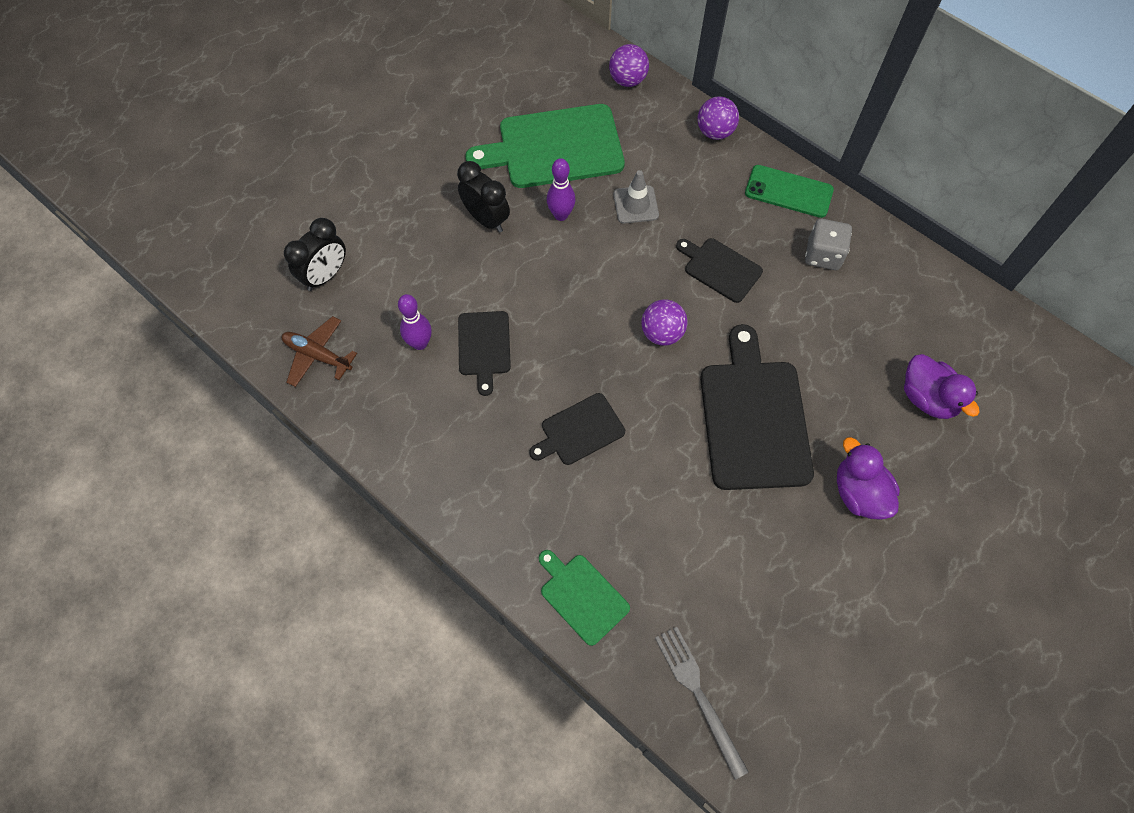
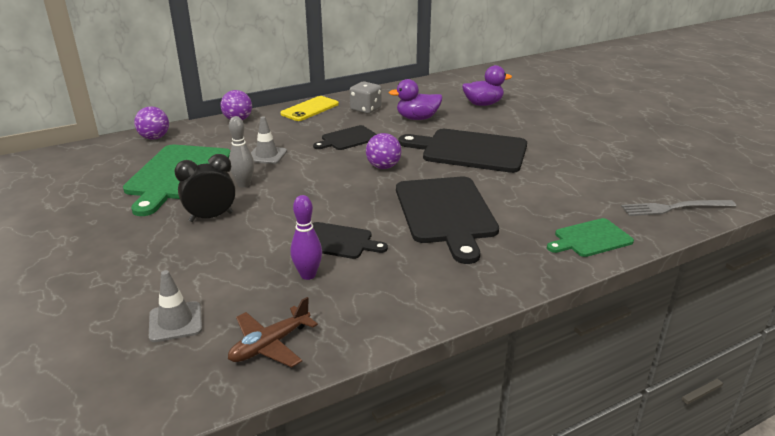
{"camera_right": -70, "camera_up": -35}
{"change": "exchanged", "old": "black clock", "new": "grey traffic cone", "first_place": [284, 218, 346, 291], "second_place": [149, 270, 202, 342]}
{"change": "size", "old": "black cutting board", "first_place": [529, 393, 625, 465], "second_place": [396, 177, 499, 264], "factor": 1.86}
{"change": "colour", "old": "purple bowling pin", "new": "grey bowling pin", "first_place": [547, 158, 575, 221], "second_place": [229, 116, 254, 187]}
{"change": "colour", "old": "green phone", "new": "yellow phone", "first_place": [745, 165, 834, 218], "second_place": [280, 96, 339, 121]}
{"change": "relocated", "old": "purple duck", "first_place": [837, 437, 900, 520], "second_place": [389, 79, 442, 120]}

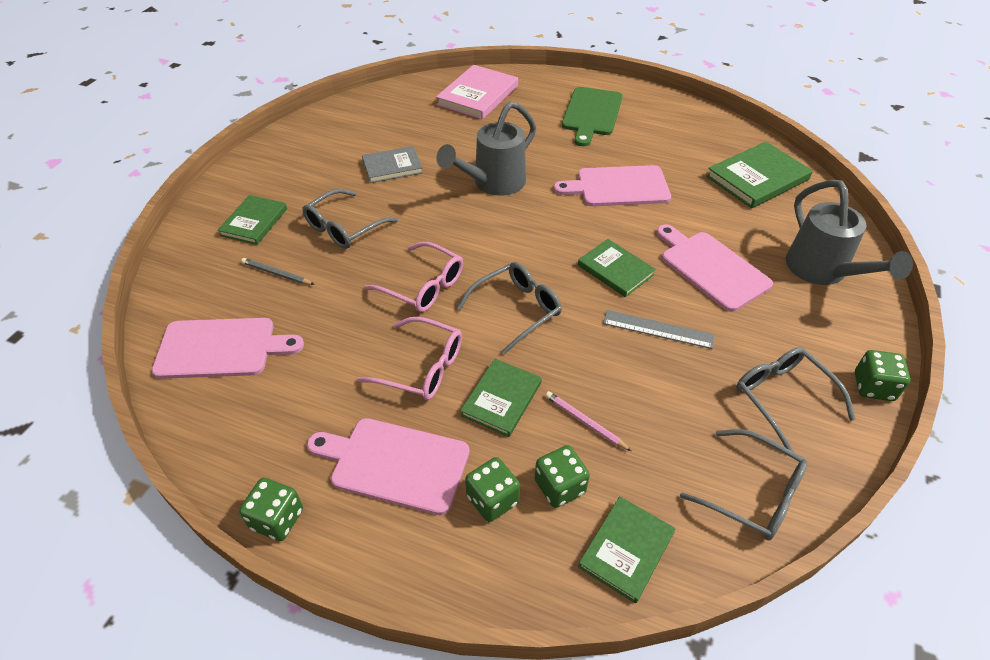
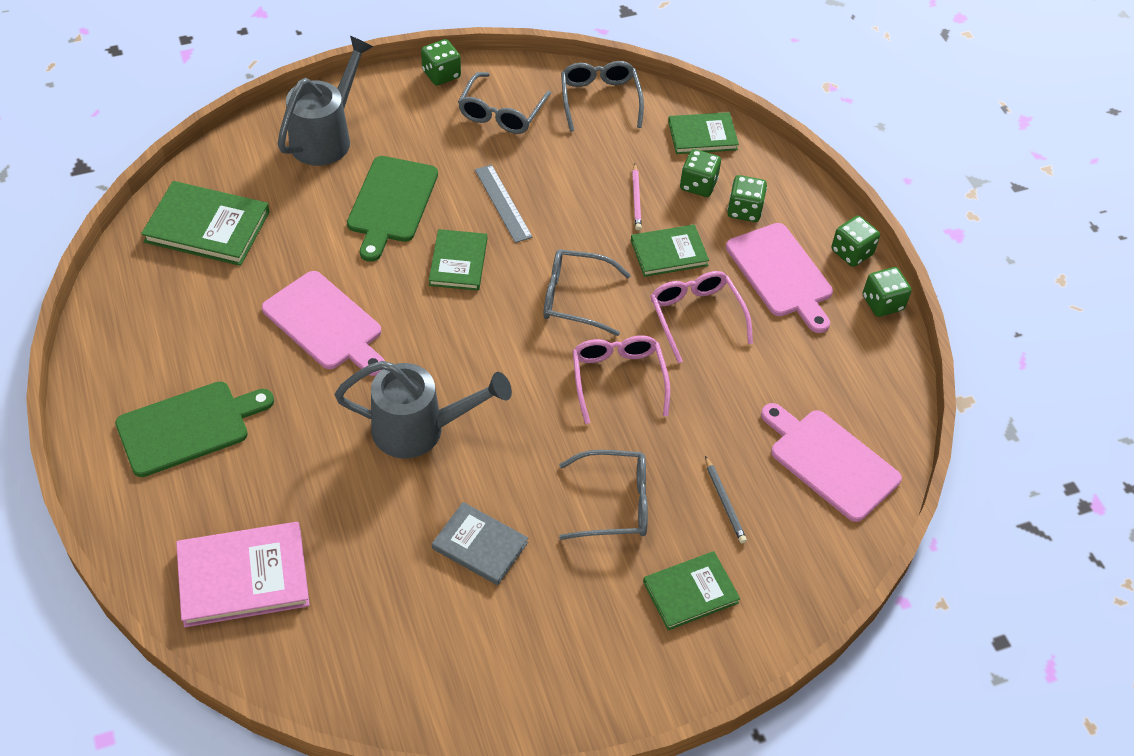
{"camera_right": -135, "camera_up": 5}
{"change": "colour", "old": "pink cutting board", "new": "green cutting board", "first_place": [656, 224, 773, 312], "second_place": [347, 156, 438, 262]}
{"change": "appeared", "new": "green dice", "second_place": [831, 216, 880, 267]}

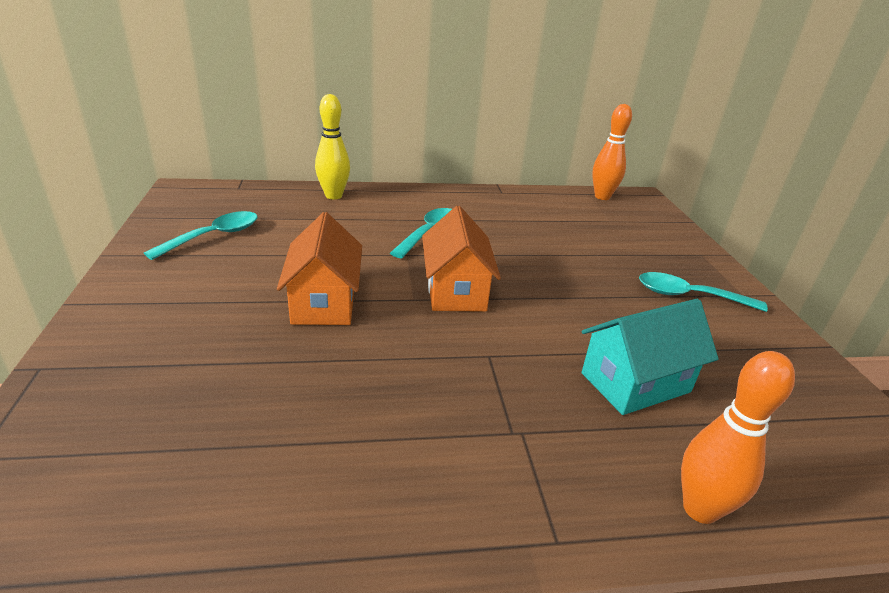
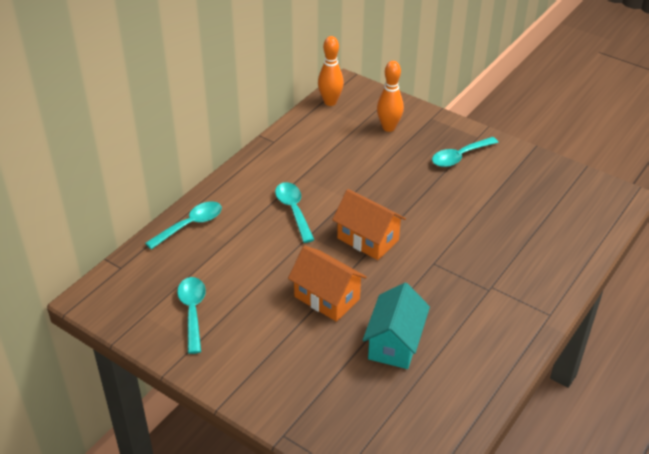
{"camera_right": -45, "camera_up": 10}
{"change": "exchanged", "old": "yellow bowling pin", "new": "turquoise spoon", "first_place": [315, 94, 350, 199], "second_place": [145, 201, 222, 250]}
{"change": "relocated", "old": "turquoise house", "first_place": [582, 299, 719, 415], "second_place": [363, 283, 430, 369]}
{"change": "relocated", "old": "orange bowling pin", "first_place": [681, 351, 795, 524], "second_place": [377, 61, 404, 132]}

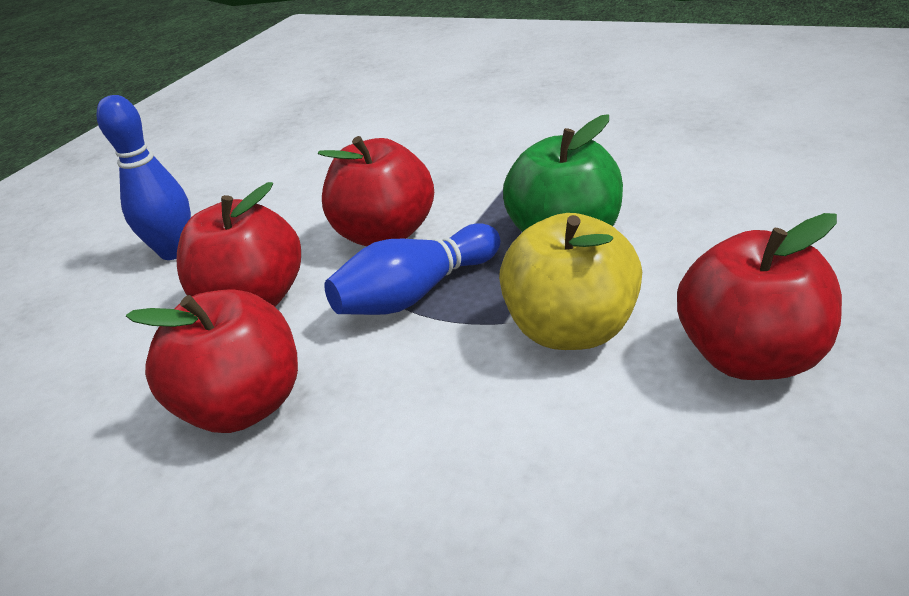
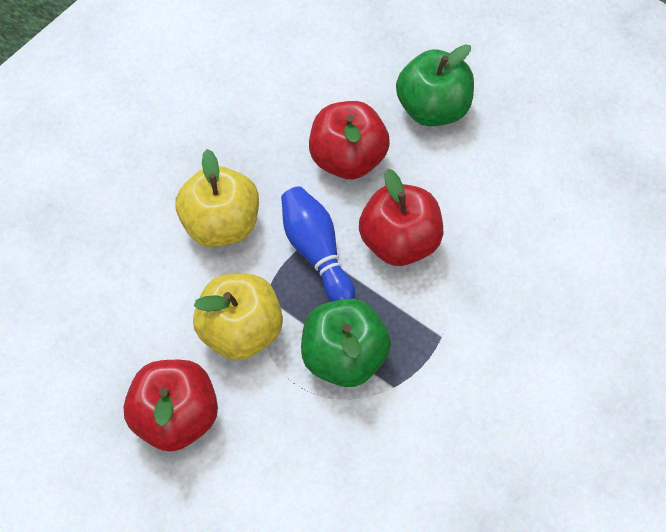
{"camera_right": 95, "camera_up": 25}
{"change": "exchanged", "old": "blue bowling pin", "new": "green apple", "first_place": [96, 95, 191, 260], "second_place": [396, 44, 474, 126]}
{"change": "missing", "old": "red apple", "first_place": [126, 289, 298, 433]}
{"change": "appeared", "new": "yellow apple", "second_place": [175, 149, 259, 247]}

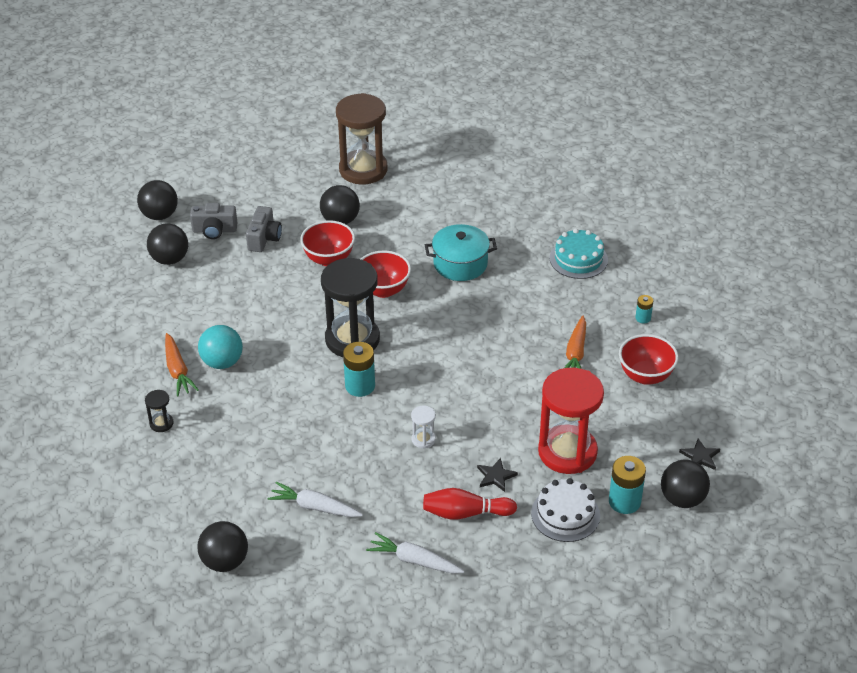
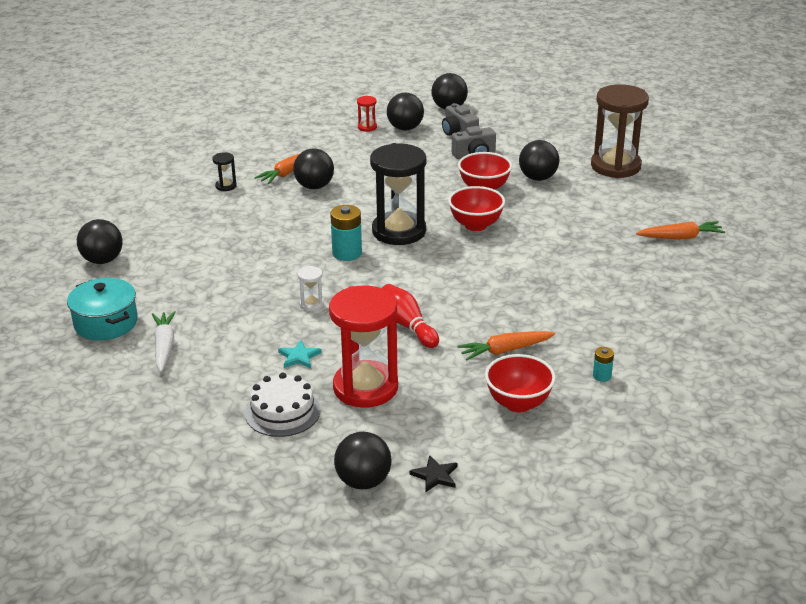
{"camera_right": 60, "camera_up": -10}
{"change": "colour", "old": "turquoise ball", "new": "black ball", "first_place": [198, 325, 243, 369], "second_place": [293, 148, 334, 189]}
{"change": "missing", "old": "white carrot", "first_place": [267, 482, 363, 517]}
{"change": "relocated", "old": "red bowling pin", "first_place": [423, 488, 517, 520], "second_place": [382, 284, 439, 348]}
{"change": "relocated", "old": "turquoise pot", "first_place": [425, 224, 497, 281], "second_place": [67, 278, 138, 340]}
{"change": "colour", "old": "black star", "new": "turquoise star", "first_place": [477, 458, 518, 492], "second_place": [278, 340, 322, 368]}
{"change": "missing", "old": "turquoise cake", "first_place": [550, 229, 608, 279]}
{"change": "missing", "old": "turquoise battery", "first_place": [609, 456, 646, 514]}
{"change": "appeared", "new": "red hourglass", "second_place": [357, 96, 377, 132]}
{"change": "appeared", "new": "orange carrot", "second_place": [636, 221, 725, 239]}

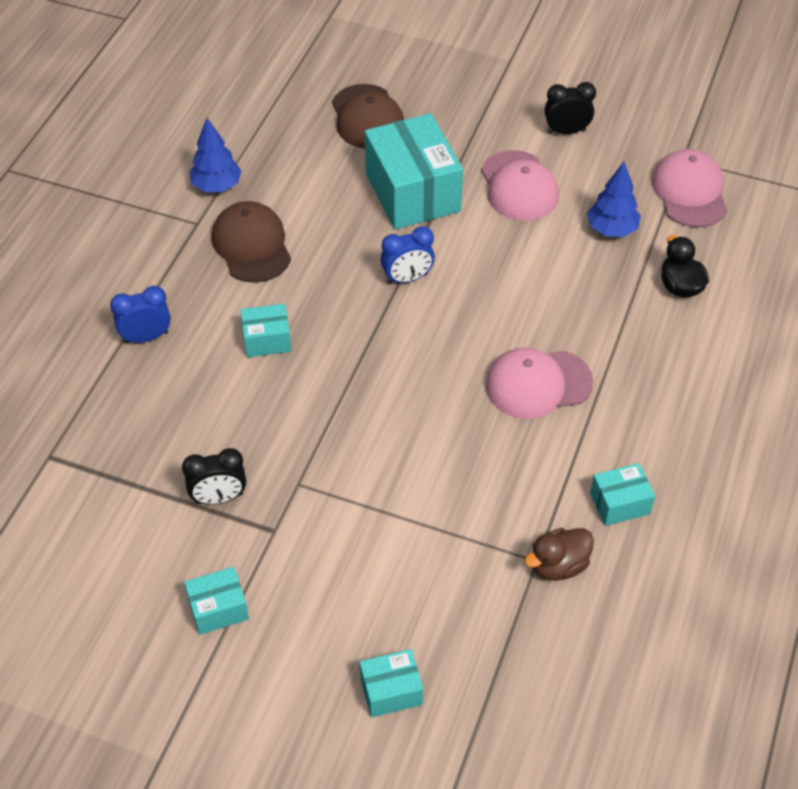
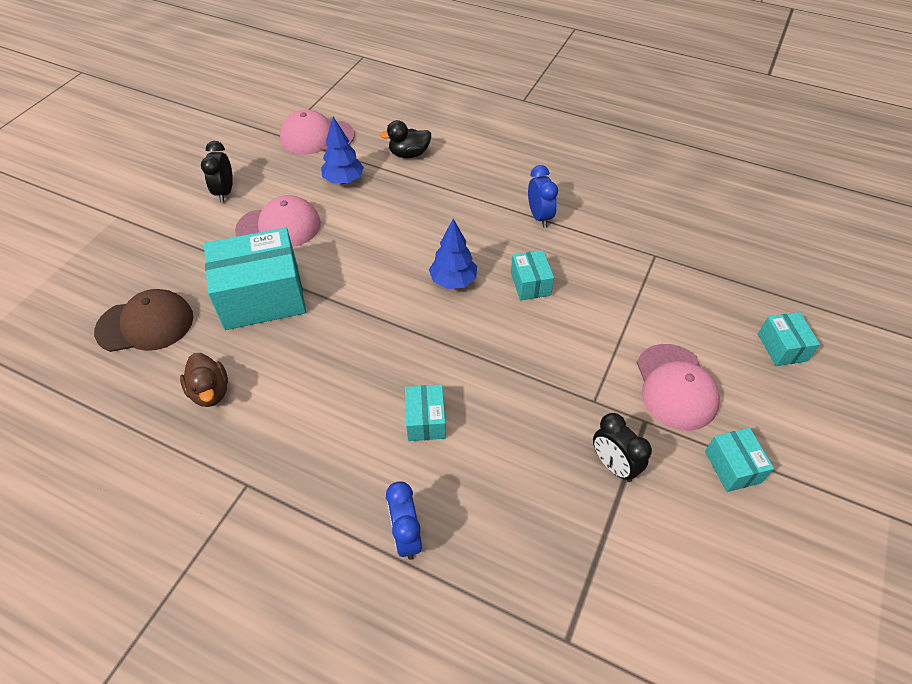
{"camera_right": -85, "camera_up": 0}
{"change": "spun", "old": "black clock", "first_place": [182, 448, 246, 505], "second_place": [593, 413, 652, 482], "degrees": 150}
{"change": "relocated", "old": "blue tree", "first_place": [189, 118, 242, 192], "second_place": [429, 219, 477, 289]}
{"change": "missing", "old": "brown cap", "first_place": [212, 201, 291, 282]}
{"change": "relocated", "old": "blue clock", "first_place": [381, 226, 435, 284], "second_place": [528, 165, 558, 228]}
{"change": "relocated", "old": "pink cap", "first_place": [485, 348, 593, 419], "second_place": [637, 344, 720, 430]}
{"change": "relocated", "old": "brown duck", "first_place": [524, 528, 594, 581], "second_place": [180, 353, 228, 407]}
{"change": "relocated", "old": "turquoise box", "first_place": [590, 463, 655, 526], "second_place": [511, 250, 554, 301]}

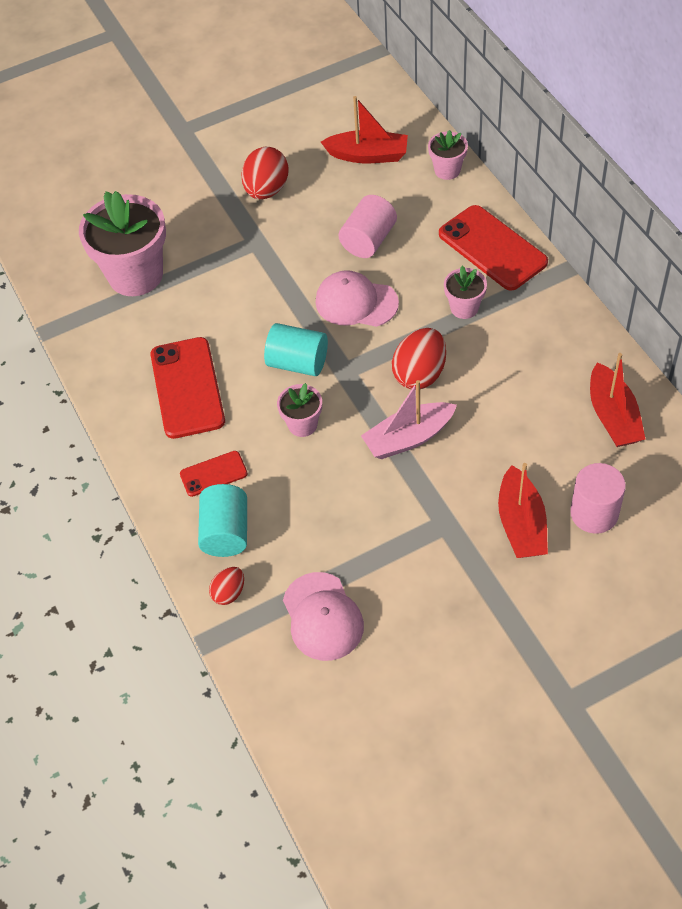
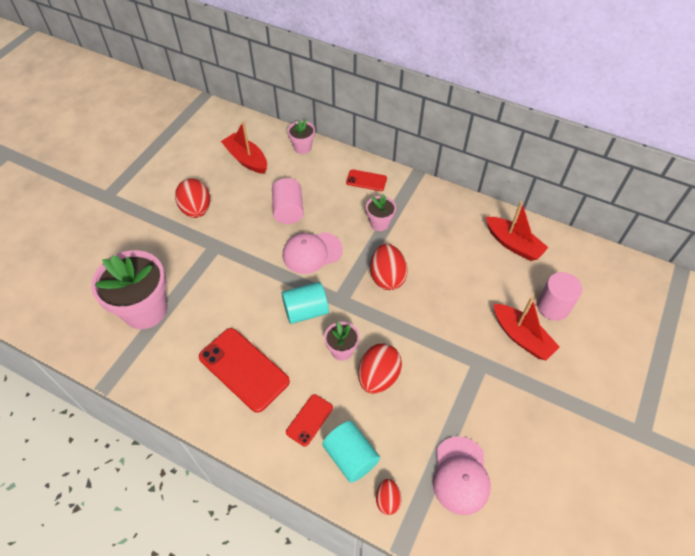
{"camera_right": -40, "camera_up": 0}
{"change": "spun", "old": "pink cap", "first_place": [283, 572, 364, 661], "second_place": [433, 436, 491, 515], "degrees": 60}
{"change": "spun", "old": "red boat", "first_place": [321, 96, 408, 163], "second_place": [221, 122, 267, 174], "degrees": -105}
{"change": "missing", "old": "pink boat", "first_place": [361, 380, 457, 459]}
{"change": "size", "old": "red phone", "first_place": [439, 205, 548, 291], "second_place": [346, 169, 387, 191], "factor": 0.53}
{"change": "appeared", "new": "red egg", "second_place": [358, 344, 402, 394]}

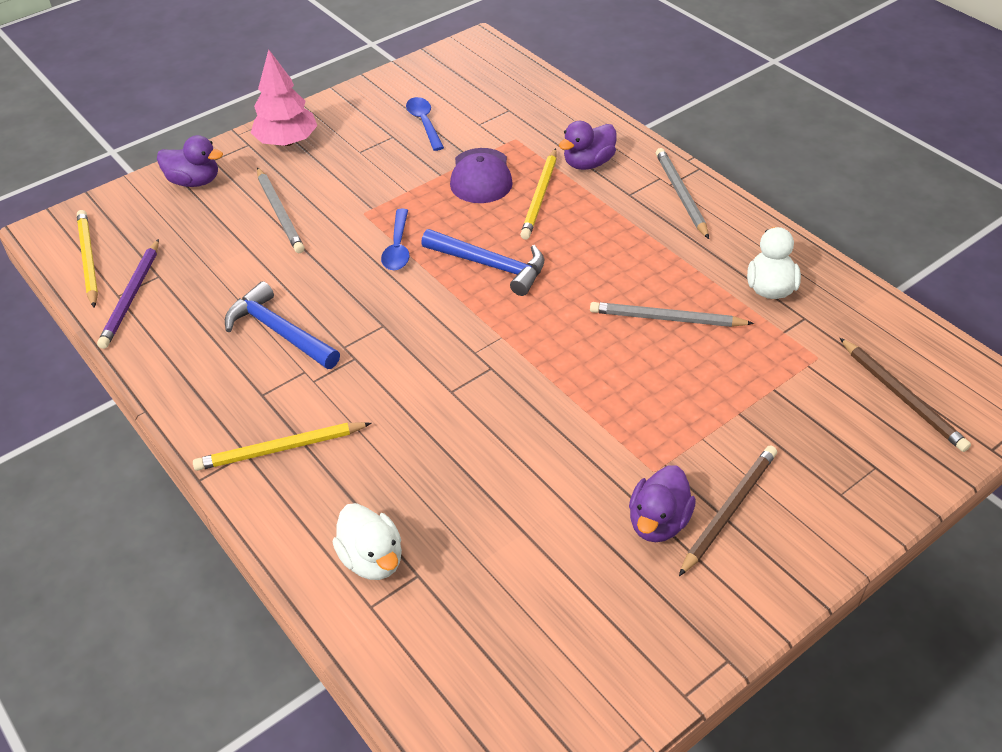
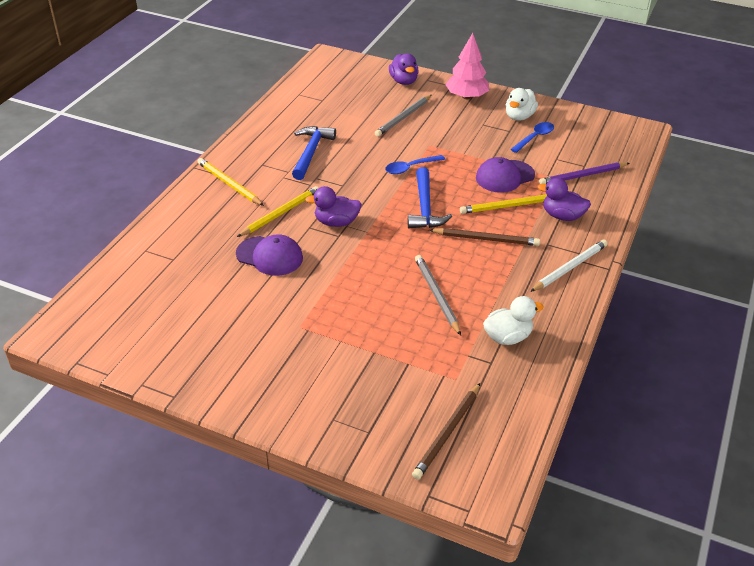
{"camera_right": 60, "camera_up": -5}
{"change": "relocated", "old": "yellow pencil", "first_place": [77, 210, 98, 308], "second_place": [237, 186, 318, 237]}
{"change": "relocated", "old": "purple pencil", "first_place": [97, 239, 159, 349], "second_place": [539, 162, 629, 184]}
{"change": "relocated", "old": "white duck", "first_place": [333, 503, 402, 580], "second_place": [506, 88, 538, 121]}
{"change": "relocated", "old": "purple duck", "first_place": [629, 465, 696, 542], "second_place": [305, 186, 362, 227]}
{"change": "colour", "old": "grey pencil", "new": "white pencil", "first_place": [656, 148, 709, 239], "second_place": [530, 240, 608, 292]}
{"change": "relocated", "old": "brown pencil", "first_place": [679, 445, 777, 576], "second_place": [429, 228, 540, 246]}
{"change": "appeared", "new": "purple cap", "second_place": [236, 234, 303, 276]}

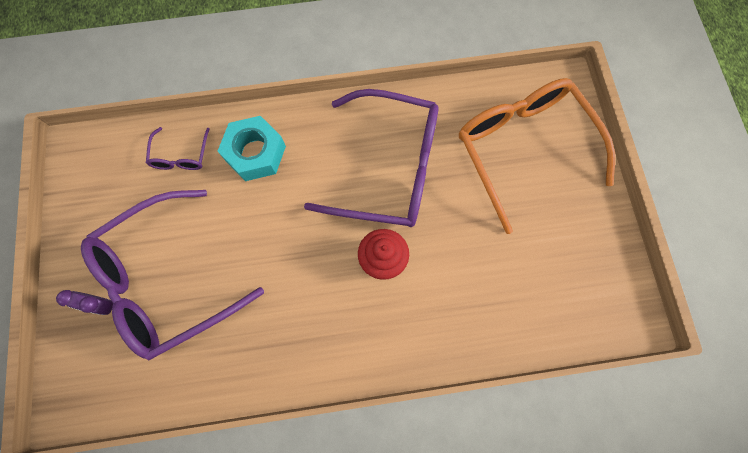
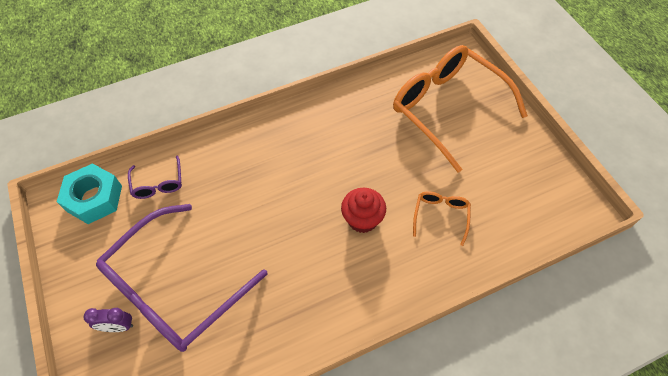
{"camera_right": -15, "camera_up": -15}
{"change": "relocated", "old": "turquoise nut", "first_place": [218, 116, 286, 181], "second_place": [57, 163, 122, 224]}
{"change": "missing", "old": "purple glasses", "first_place": [304, 89, 439, 227]}
{"change": "appeared", "new": "orange glasses", "second_place": [413, 191, 471, 246]}

